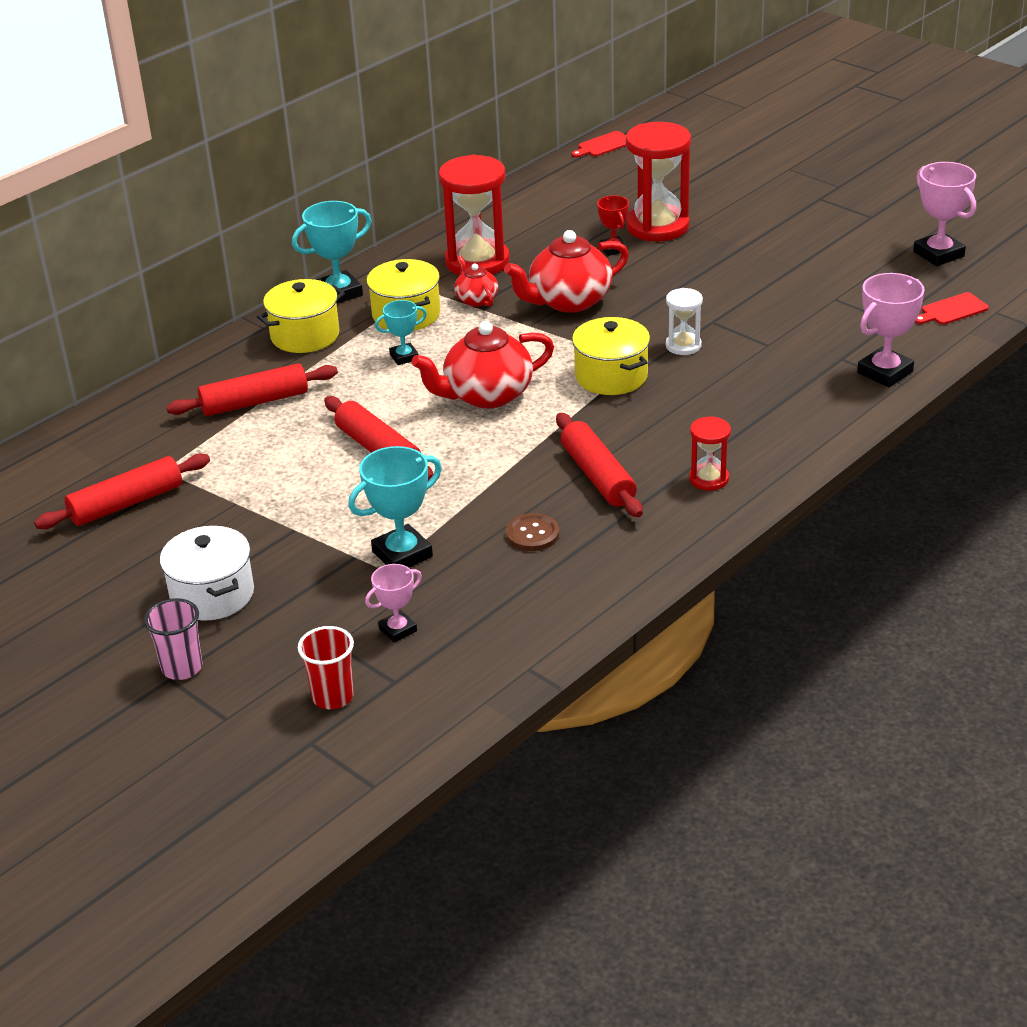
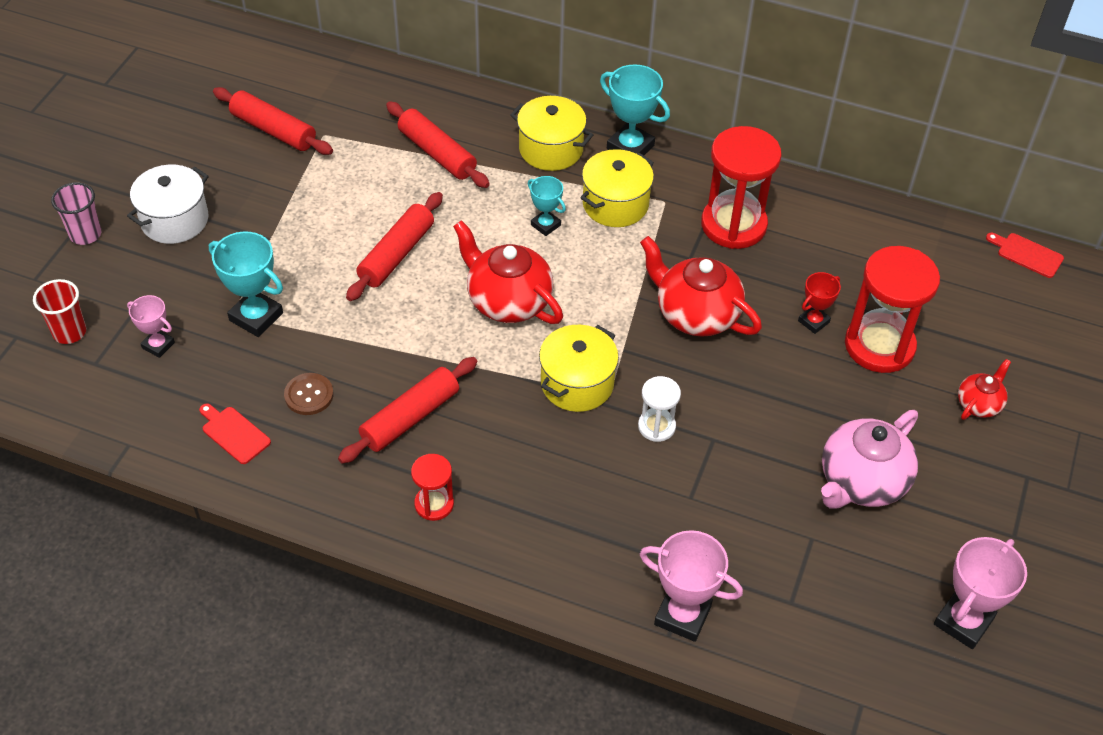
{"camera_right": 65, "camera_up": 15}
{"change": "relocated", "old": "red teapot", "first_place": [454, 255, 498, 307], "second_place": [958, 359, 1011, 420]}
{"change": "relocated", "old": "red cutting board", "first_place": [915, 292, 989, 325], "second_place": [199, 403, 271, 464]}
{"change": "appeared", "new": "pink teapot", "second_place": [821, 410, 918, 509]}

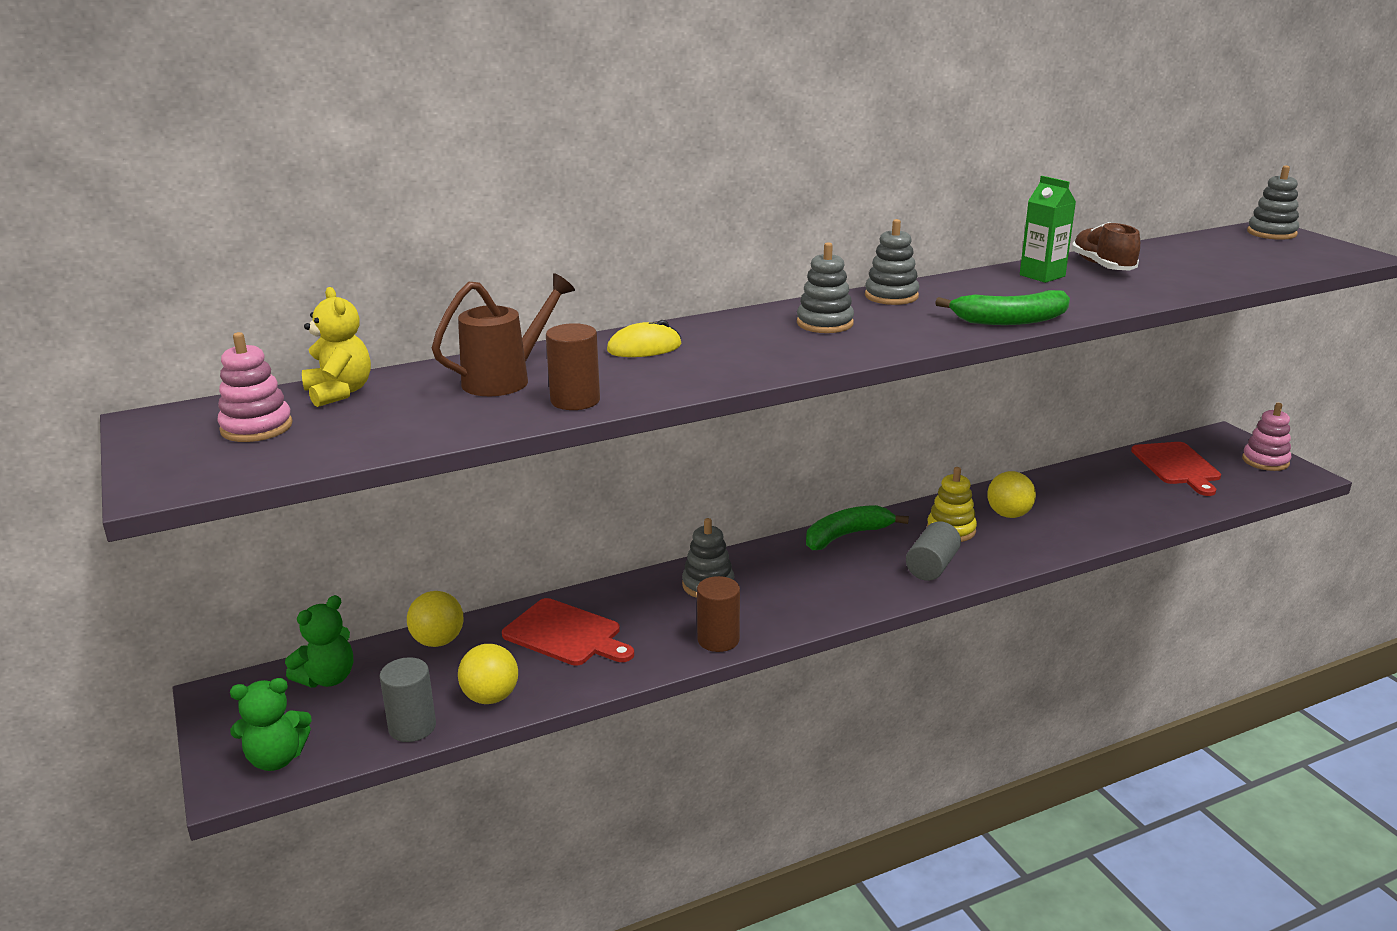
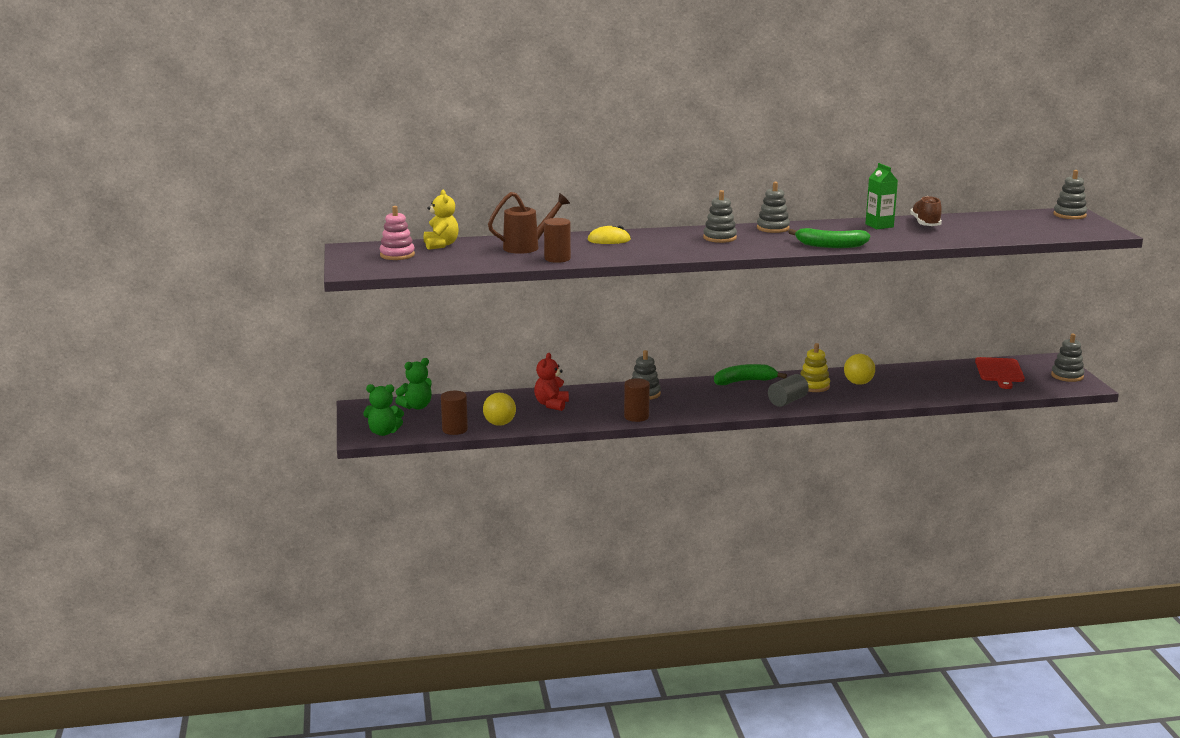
{"camera_right": 15, "camera_up": -5}
{"change": "colour", "old": "grey cylinder", "new": "brown cylinder", "first_place": [379, 657, 436, 742], "second_place": [441, 391, 468, 435]}
{"change": "missing", "old": "yellow ball", "first_place": [407, 591, 464, 647]}
{"change": "exchanged", "old": "red cutting board", "new": "red teddy bear", "first_place": [502, 598, 634, 666], "second_place": [534, 353, 569, 411]}
{"change": "colour", "old": "pink stacking toy", "new": "grey stacking toy", "first_place": [1242, 403, 1291, 471], "second_place": [1051, 334, 1084, 382]}

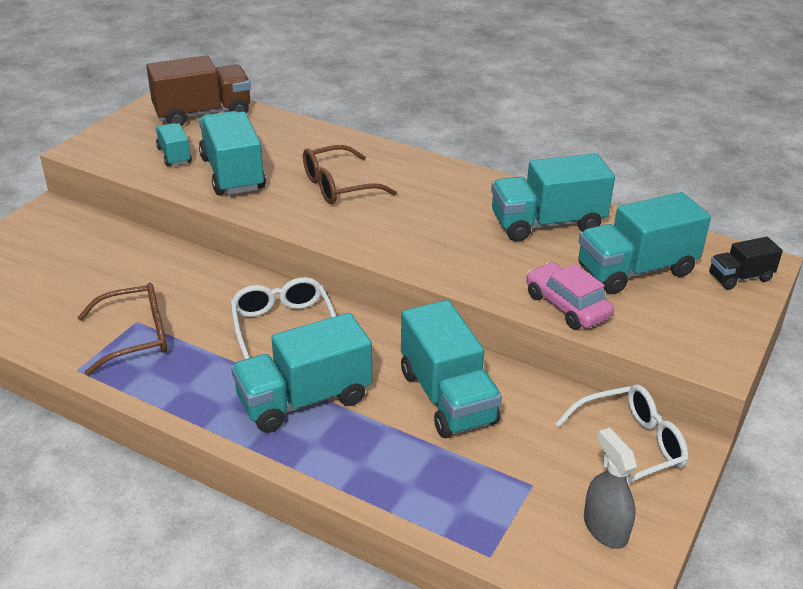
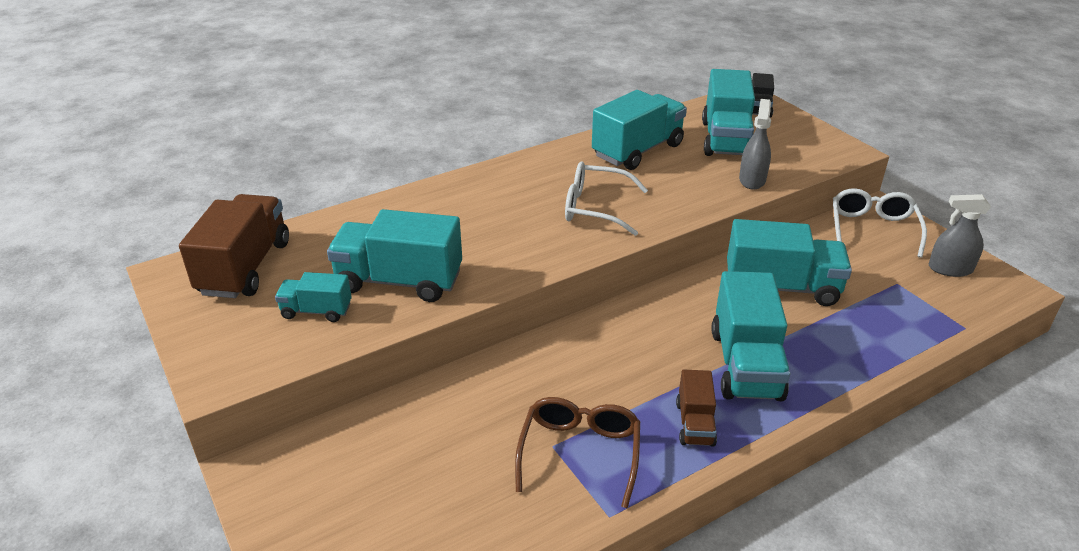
{"camera_right": -60, "camera_up": 0}
{"change": "relocated", "old": "white glasses", "first_place": [230, 277, 336, 359], "second_place": [565, 161, 648, 236]}
{"change": "missing", "old": "brown glasses", "first_place": [303, 145, 397, 204]}
{"change": "spun", "old": "turquoise truck", "first_place": [491, 153, 615, 242], "second_place": [592, 90, 687, 170], "degrees": -150}
{"change": "exchanged", "old": "pink car", "new": "grey spray bottle", "first_place": [526, 262, 614, 329], "second_place": [739, 99, 771, 190]}
{"change": "appeared", "new": "brown truck", "second_place": [676, 370, 717, 447]}

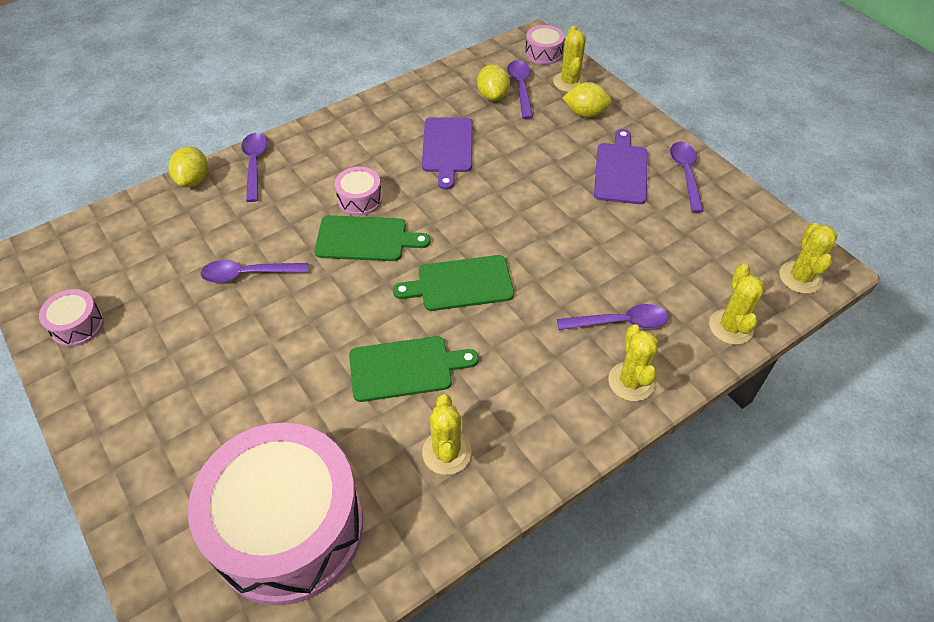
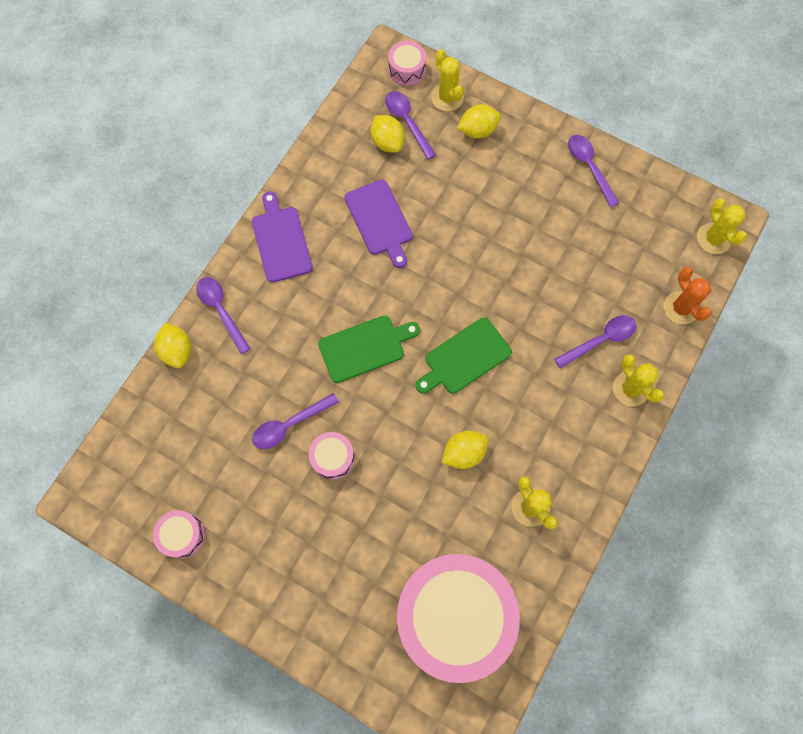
{"camera_right": -25, "camera_up": 20}
{"change": "relocated", "old": "pink drum", "first_place": [335, 167, 382, 216], "second_place": [309, 432, 355, 480]}
{"change": "exchanged", "old": "green cutting board", "new": "yellow lemon", "first_place": [349, 336, 478, 402], "second_place": [442, 431, 489, 469]}
{"change": "relocated", "old": "purple cutting board", "first_place": [594, 129, 648, 204], "second_place": [252, 192, 313, 283]}
{"change": "colour", "old": "yellow cactus", "new": "orange cactus", "first_place": [709, 264, 764, 345], "second_place": [664, 267, 712, 325]}

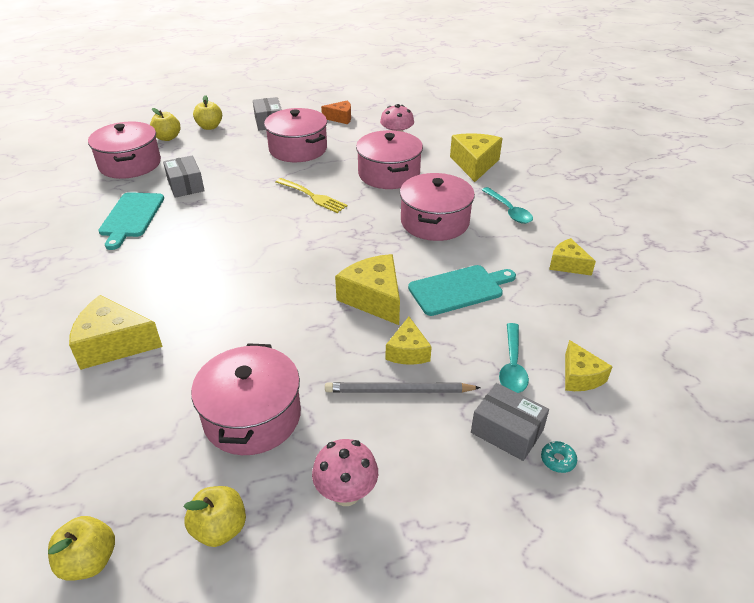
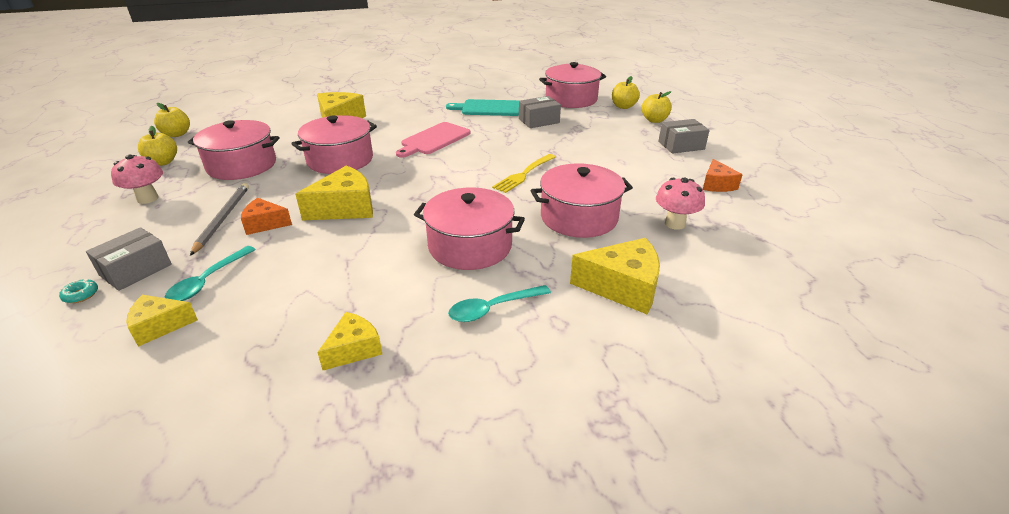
{"camera_right": 90, "camera_up": -5}
{"change": "relocated", "old": "pink pot", "first_place": [264, 108, 327, 162], "second_place": [291, 115, 377, 174]}
{"change": "colour", "old": "yellow cheese", "new": "orange cheese", "first_place": [386, 317, 432, 365], "second_place": [241, 198, 292, 235]}
{"change": "missing", "old": "turquoise cutting board", "first_place": [408, 265, 516, 316]}
{"change": "spun", "old": "turquoise spoon", "first_place": [499, 323, 529, 393], "second_place": [164, 246, 256, 301], "degrees": -75}
{"change": "appeared", "new": "pink cutting board", "second_place": [396, 122, 470, 158]}

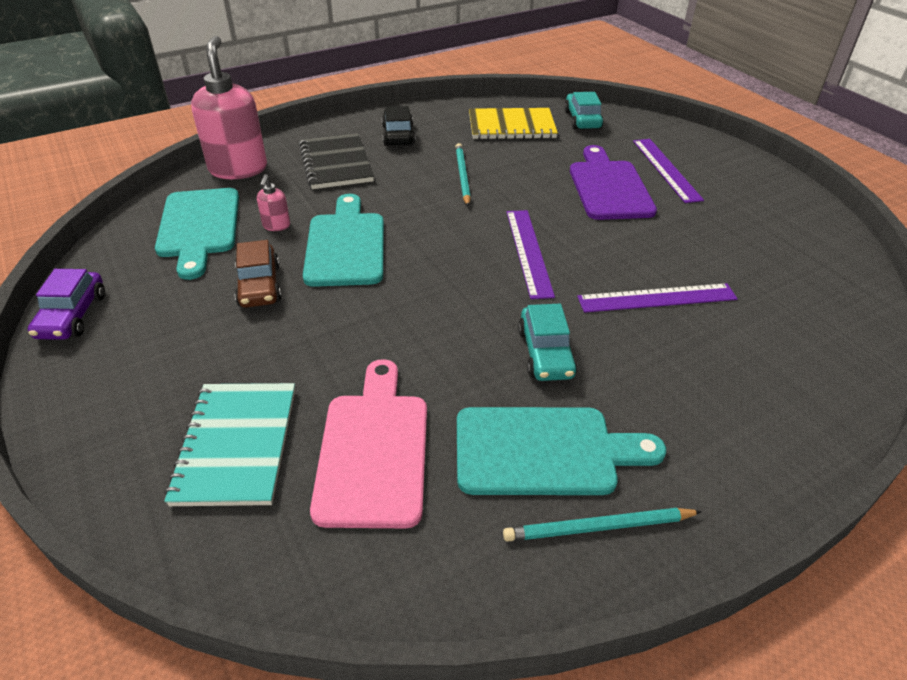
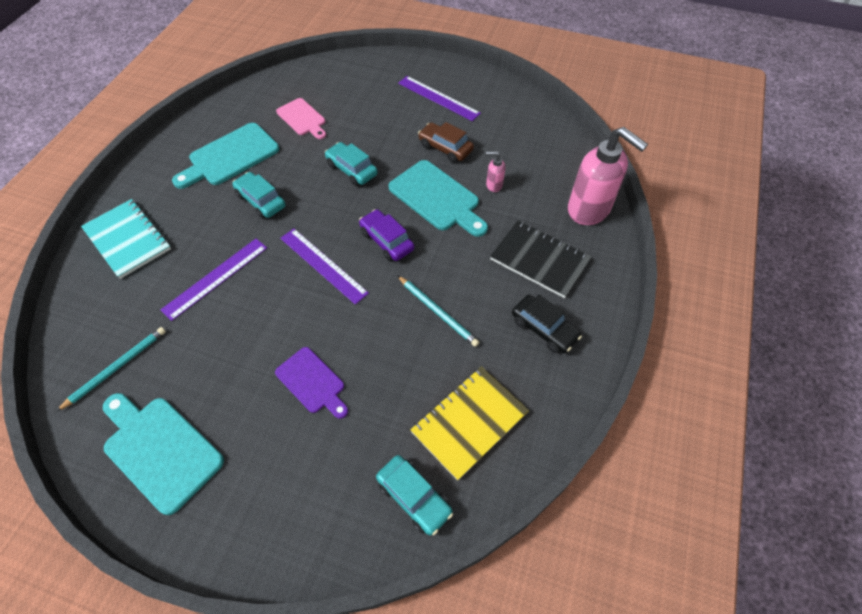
{"camera_right": 140, "camera_up": 15}
{"change": "relocated", "old": "purple car", "first_place": [28, 269, 105, 340], "second_place": [359, 209, 414, 261]}
{"change": "relocated", "old": "turquoise cutting board", "first_place": [155, 188, 239, 280], "second_place": [103, 393, 224, 515]}
{"change": "relocated", "old": "turquoise notebook", "first_place": [164, 383, 295, 506], "second_place": [81, 199, 171, 279]}
{"change": "spun", "old": "pink soap dispenser", "first_place": [257, 174, 290, 231], "second_place": [486, 151, 506, 192], "degrees": -45}
{"change": "size", "old": "pink cutting board", "first_place": [310, 359, 427, 528], "second_place": [276, 98, 326, 139], "factor": 0.63}
{"change": "relocated", "old": "turquoise pencil", "first_place": [503, 508, 702, 542], "second_place": [56, 327, 166, 412]}
{"change": "size", "old": "purple cutting board", "first_place": [570, 145, 657, 220], "second_place": [275, 347, 348, 419], "factor": 0.63}
{"change": "relocated", "old": "purple ruler", "first_place": [633, 139, 704, 203], "second_place": [398, 76, 481, 121]}
{"change": "appeared", "new": "turquoise car", "second_place": [325, 142, 378, 186]}

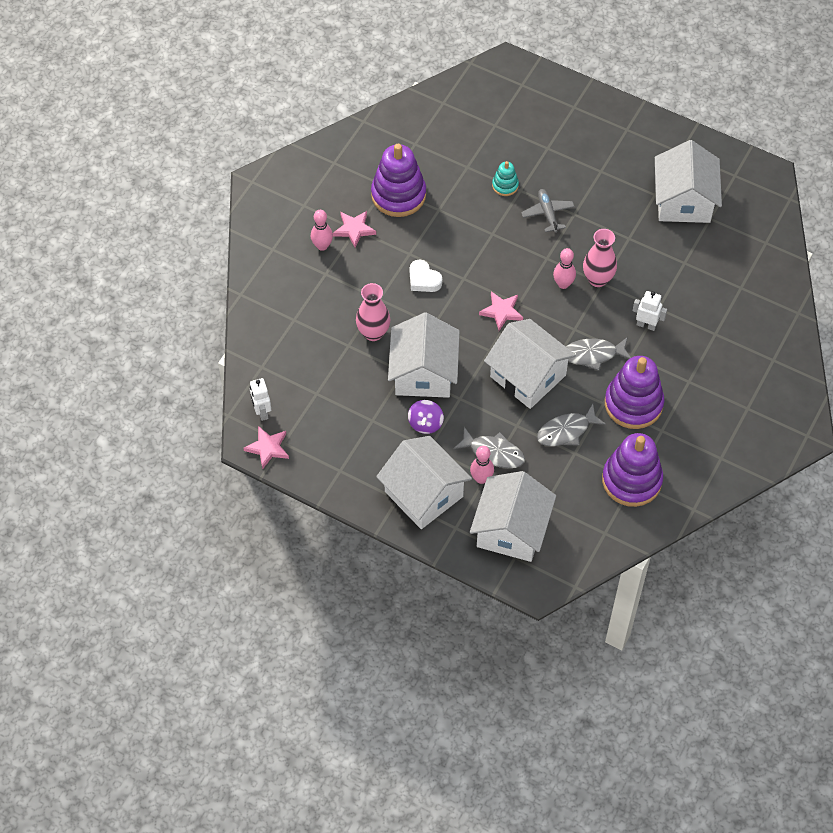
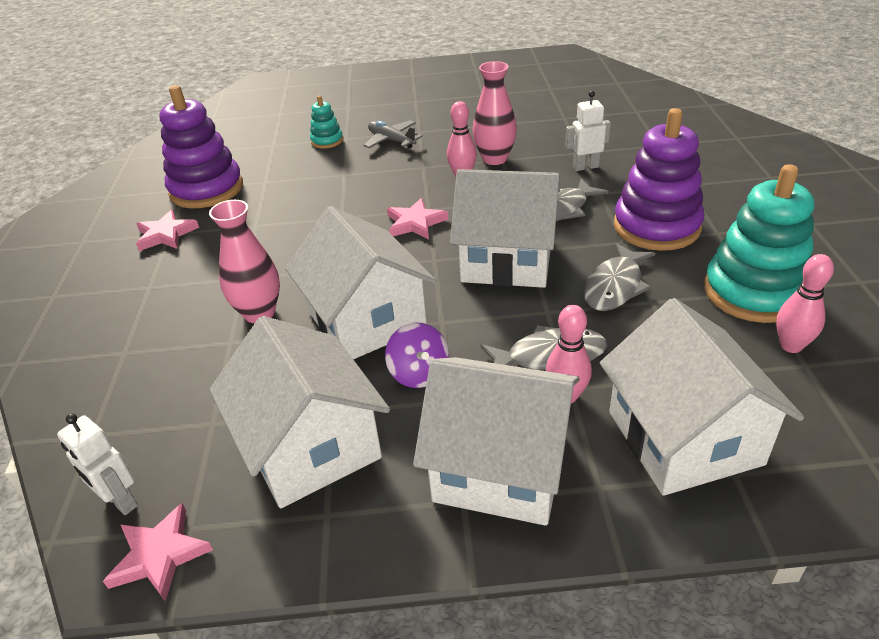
{"camera_right": -30, "camera_up": -20}
{"change": "relocated", "old": "pink bowling pin", "first_place": [311, 210, 333, 251], "second_place": [776, 254, 834, 353]}
{"change": "missing", "old": "white heart", "first_place": [410, 259, 442, 292]}
{"change": "colour", "old": "purple stacking toy", "new": "turquoise stacking toy", "first_place": [602, 433, 663, 507], "second_place": [704, 164, 814, 323]}
{"change": "relocated", "old": "white house", "first_place": [655, 140, 722, 223], "second_place": [210, 316, 390, 508]}

